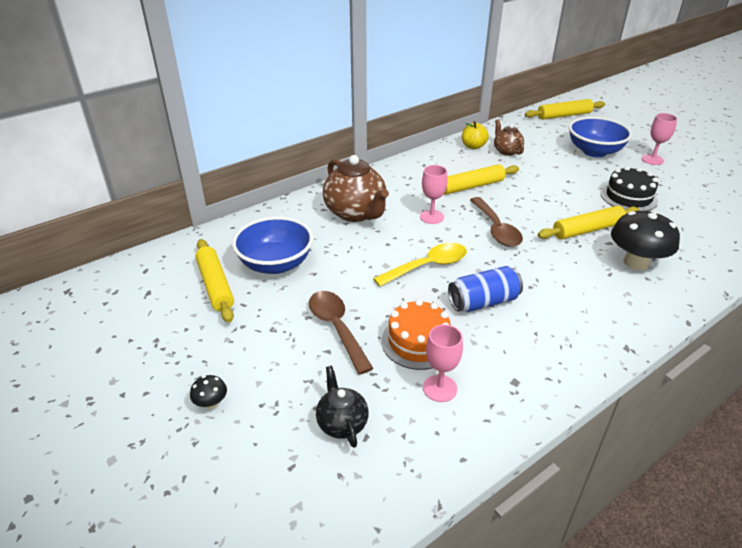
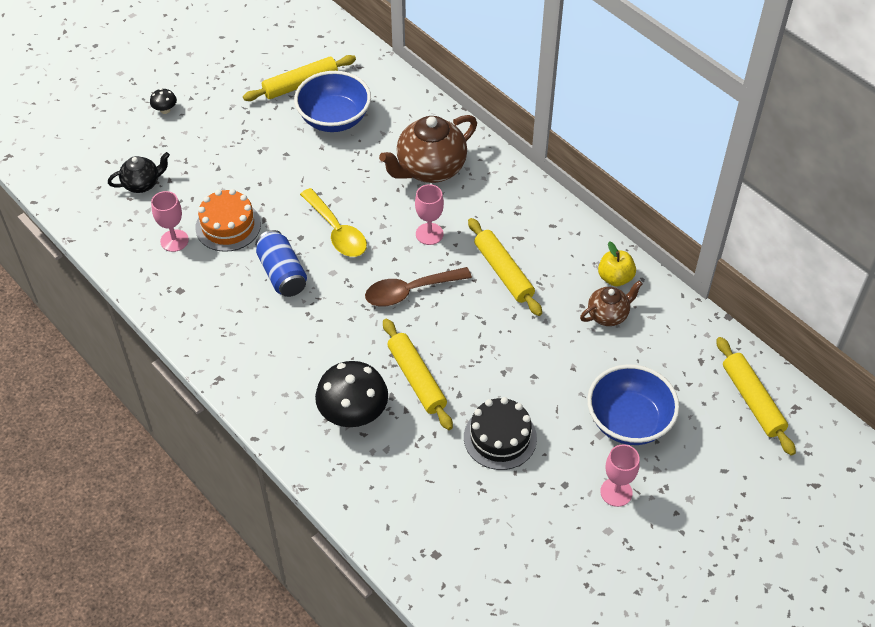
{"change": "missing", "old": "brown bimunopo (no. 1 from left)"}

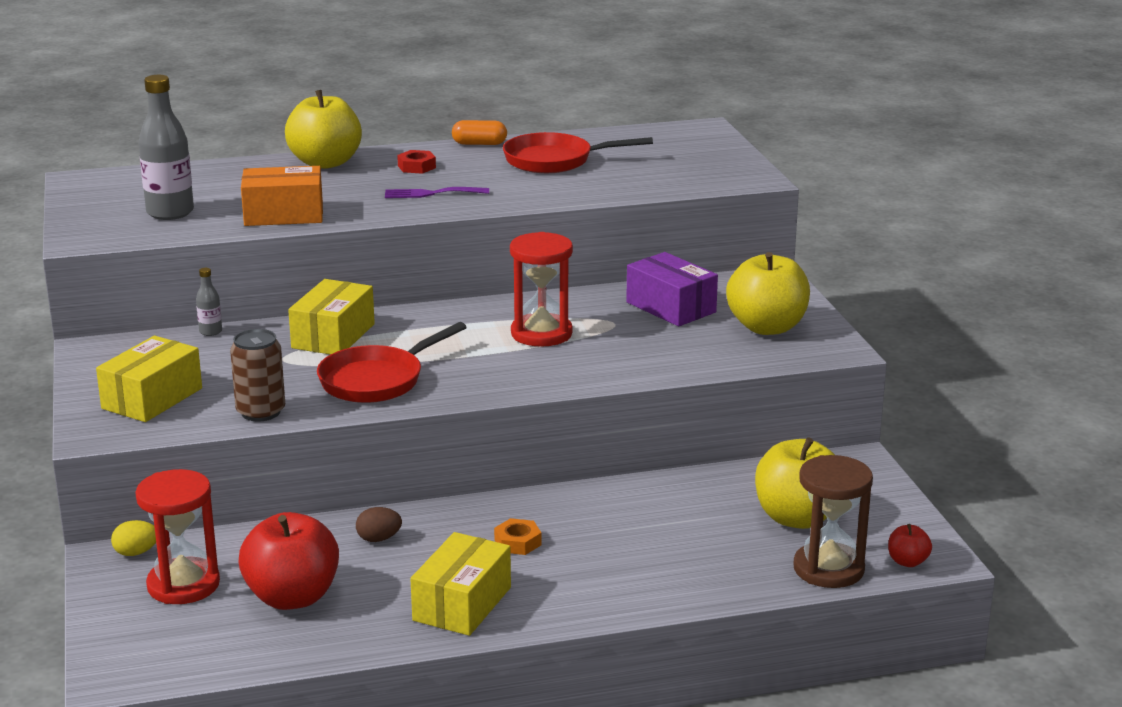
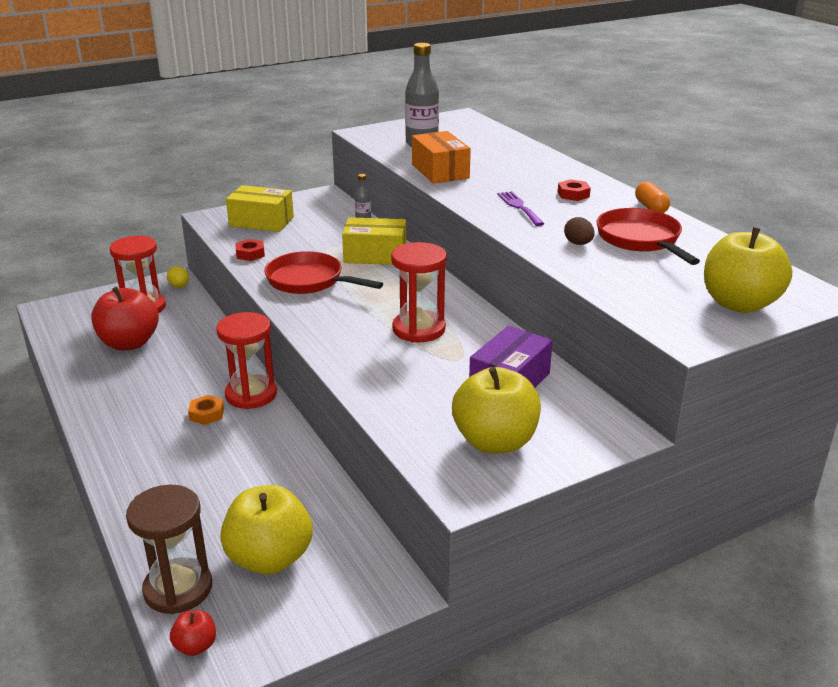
{"change": "exchanged", "old": "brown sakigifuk", "new": "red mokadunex (no. 1 from left)"}
{"change": "relocated", "old": "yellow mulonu (no. 1 from left in the first image)", "new": "yellow mulonu (no. 3 from left)"}
{"change": "relocated", "old": "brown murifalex"}
{"change": "missing", "old": "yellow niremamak (no. 3 from left)"}
{"change": "appeared", "new": "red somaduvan (no. 2 from left)"}

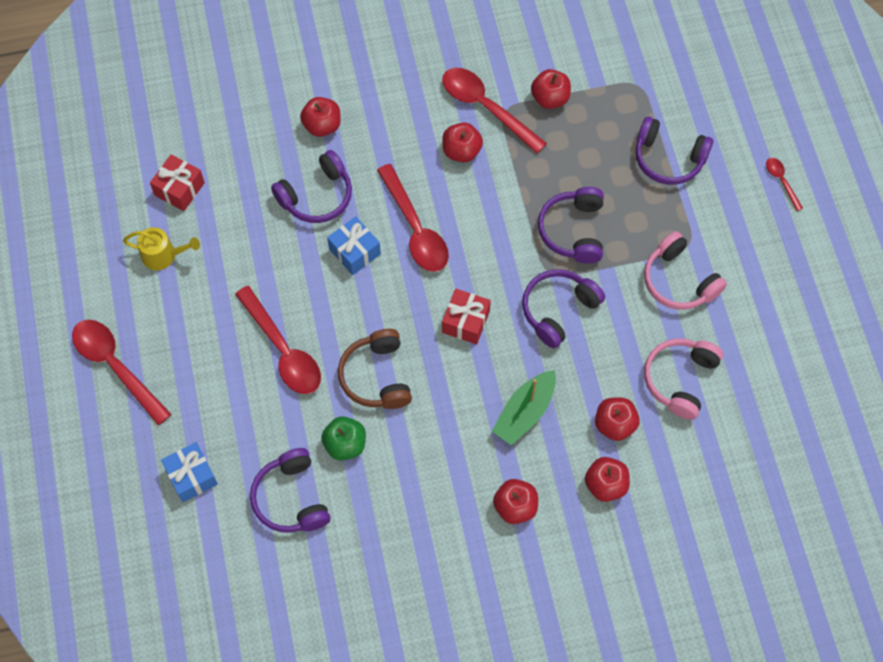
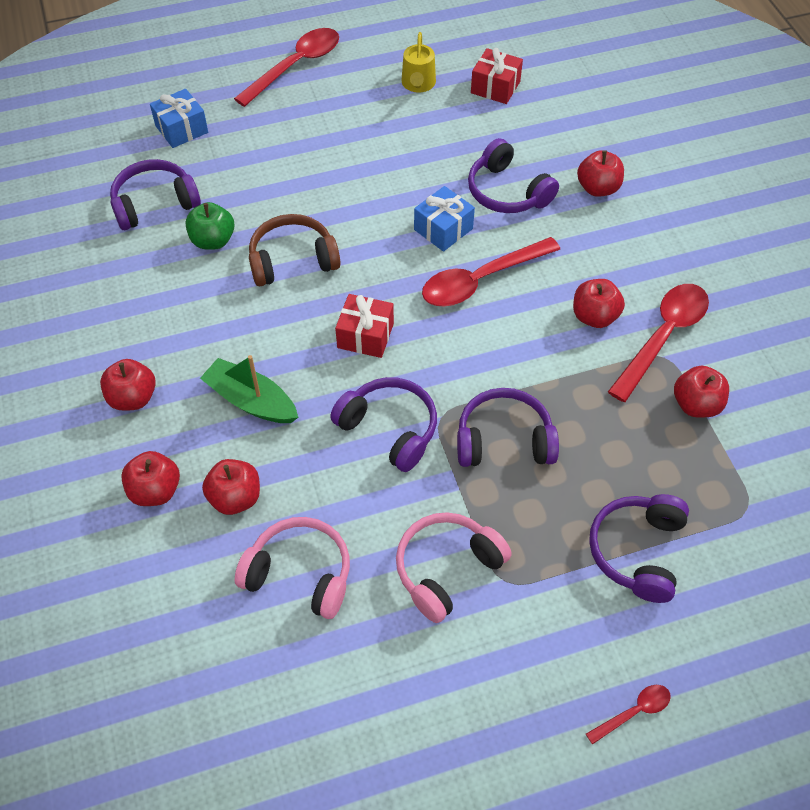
{"change": "missing", "old": "red bimunopo (no. 2 from left)"}

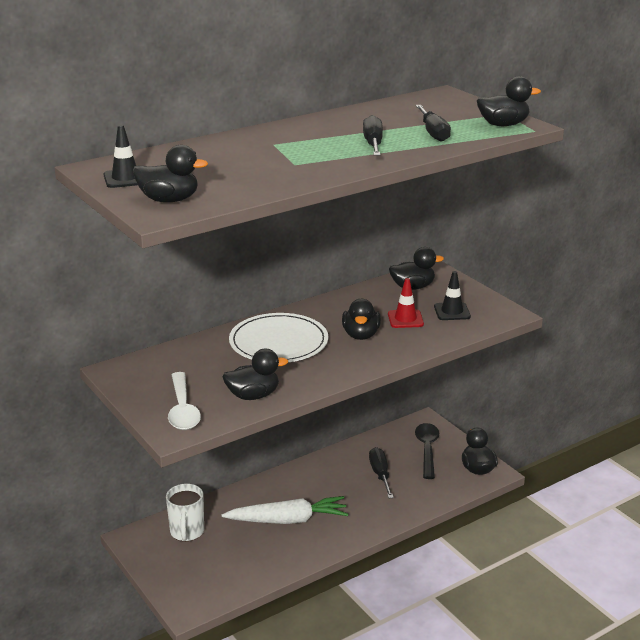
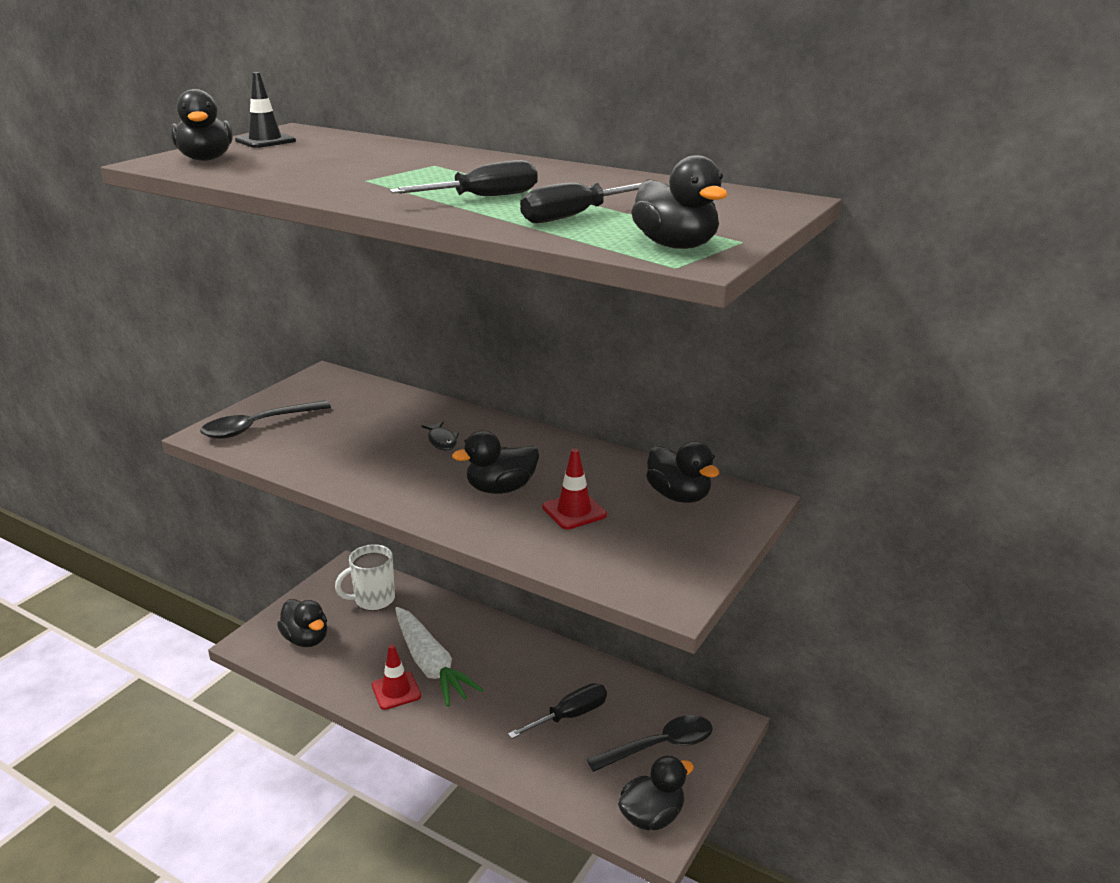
{"change": "colour", "old": "white bimunopo", "new": "black bimunopo (no. 1 from left)"}
{"change": "relocated", "old": "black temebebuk (no. 2 from left)"}
{"change": "exchanged", "old": "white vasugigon", "new": "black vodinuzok"}
{"change": "missing", "old": "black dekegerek (no. 2 from left)"}
{"change": "appeared", "new": "red dekegerek (no. 1 from left)"}

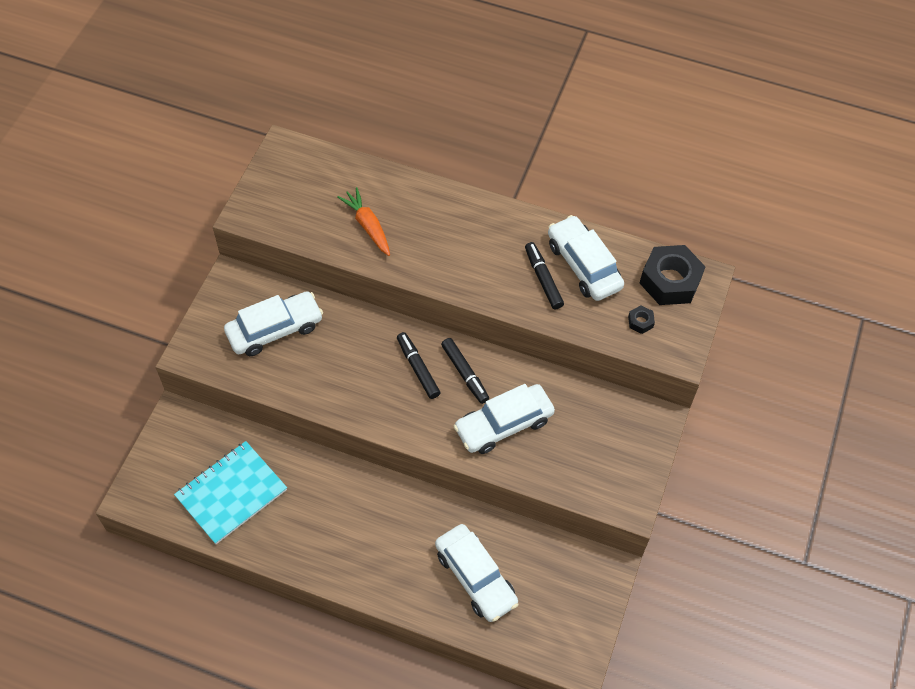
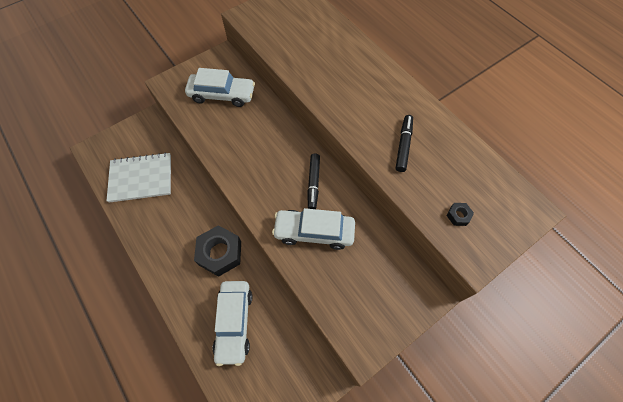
{"change": "colour", "old": "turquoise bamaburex", "new": "white bamaburex"}
{"change": "missing", "old": "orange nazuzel"}
{"change": "missing", "old": "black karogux (no. 1 from left)"}
{"change": "missing", "old": "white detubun (no. 4 from left)"}
{"change": "relocated", "old": "black mokadunex (no. 2 from left in the first image)", "new": "black mokadunex (no. 1 from left)"}

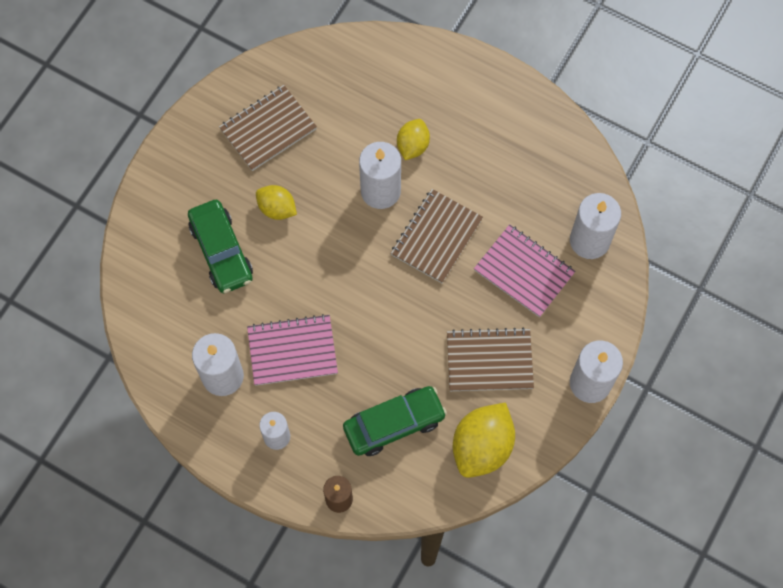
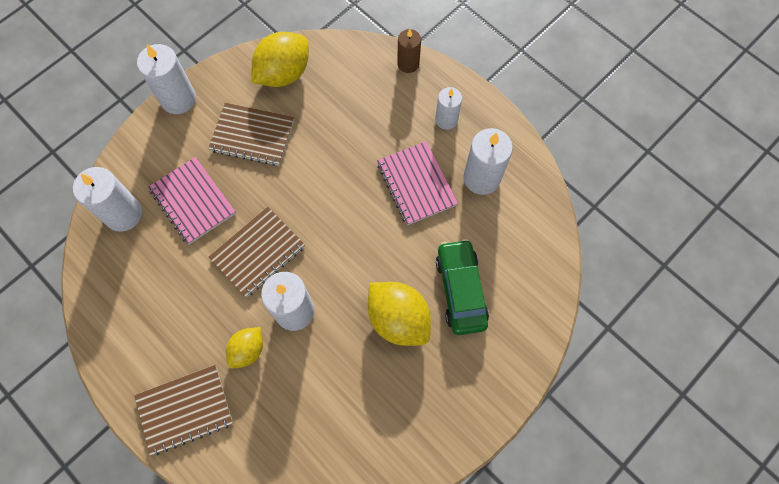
{"change": "relocated", "old": "brown bamaburex (no. 1 from left)"}
{"change": "spun", "old": "pink bamaburex (no. 1 from left in the first image)", "degrees": 60}
{"change": "size", "old": "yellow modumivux (no. 1 from left in the first image)", "factor": 1.7}
{"change": "missing", "old": "green detubun (no. 2 from left)"}

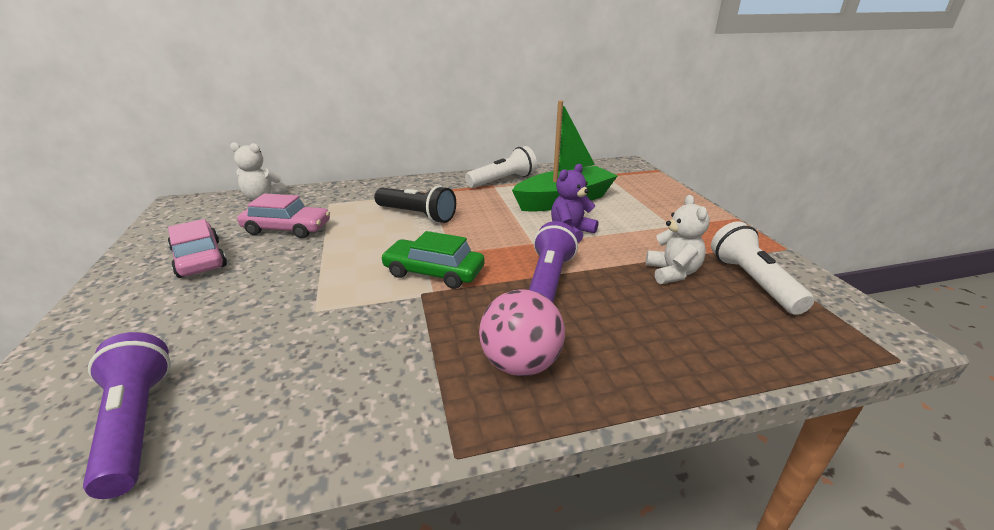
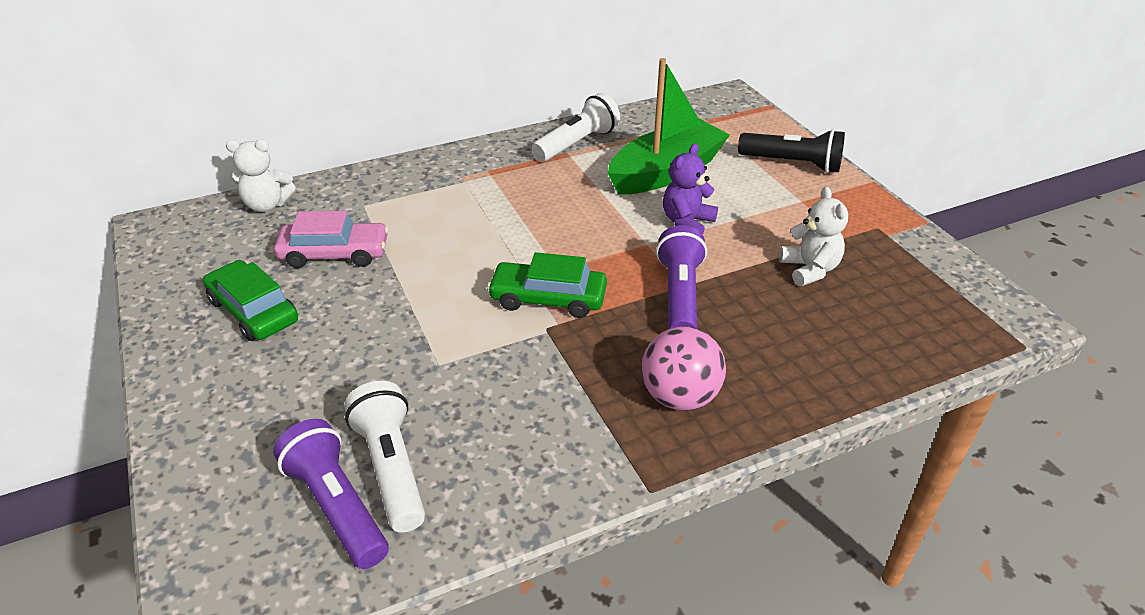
{"change": "colour", "old": "pink detubun (no. 1 from left)", "new": "green detubun (no. 1 from left)"}
{"change": "relocated", "old": "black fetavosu"}
{"change": "relocated", "old": "white fetavosu (no. 2 from left in the first image)", "new": "white fetavosu (no. 1 from left)"}

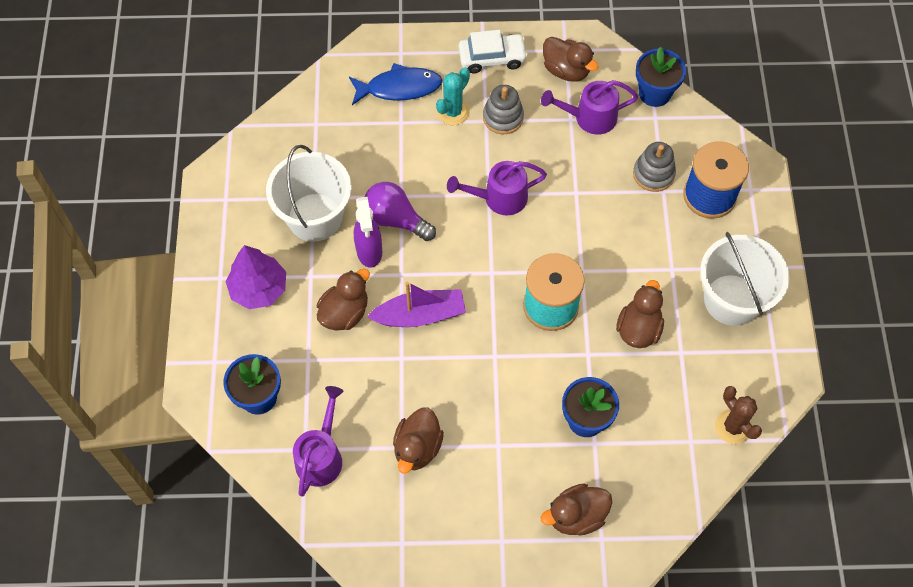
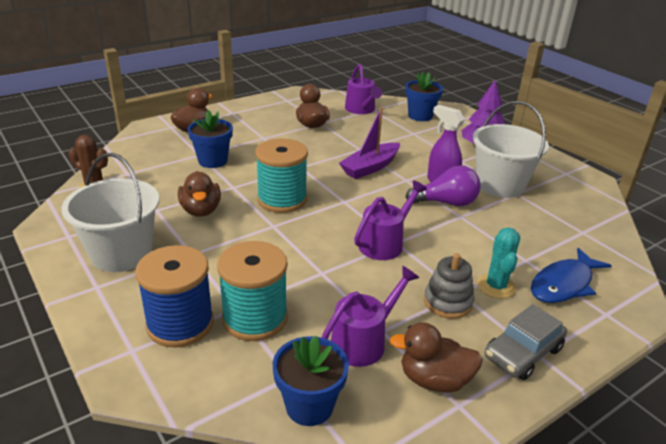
{"change": "missing", "old": "brown temebebuk (no. 1 from left)"}
{"change": "colour", "old": "white detubun", "new": "grey detubun"}
{"change": "exchanged", "old": "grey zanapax (no. 2 from left)", "new": "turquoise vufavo (no. 1 from left)"}

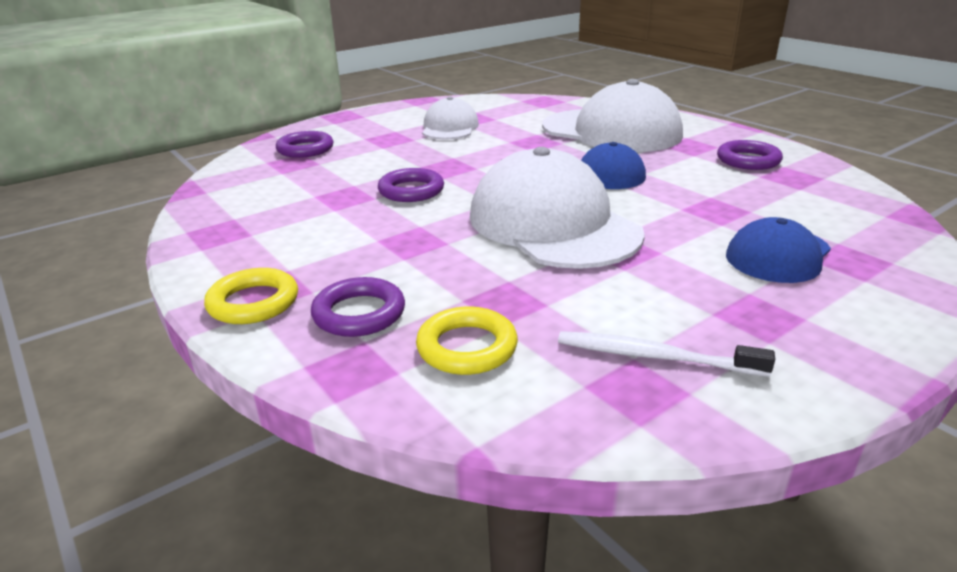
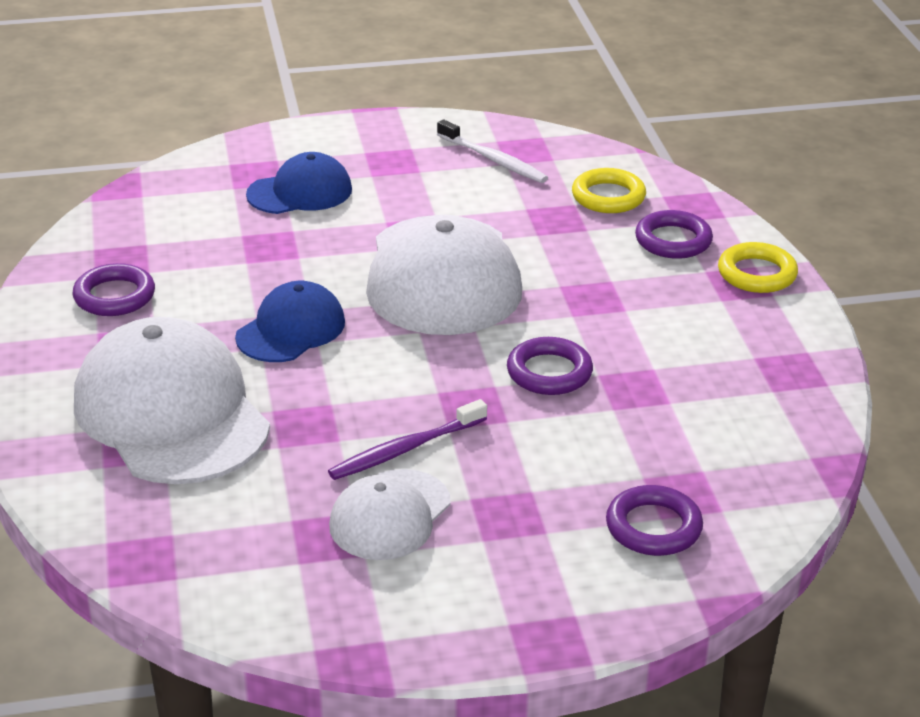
{"change": "appeared", "new": "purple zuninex"}

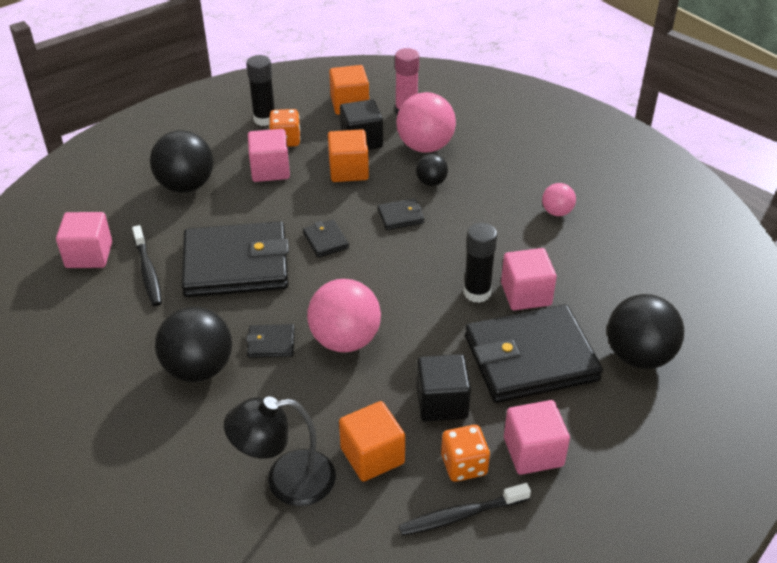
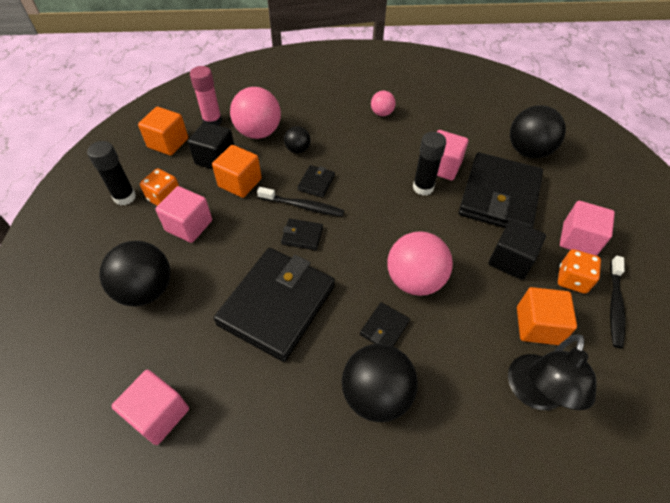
{"change": "relocated", "old": "black zuninex (no. 1 from left)"}

